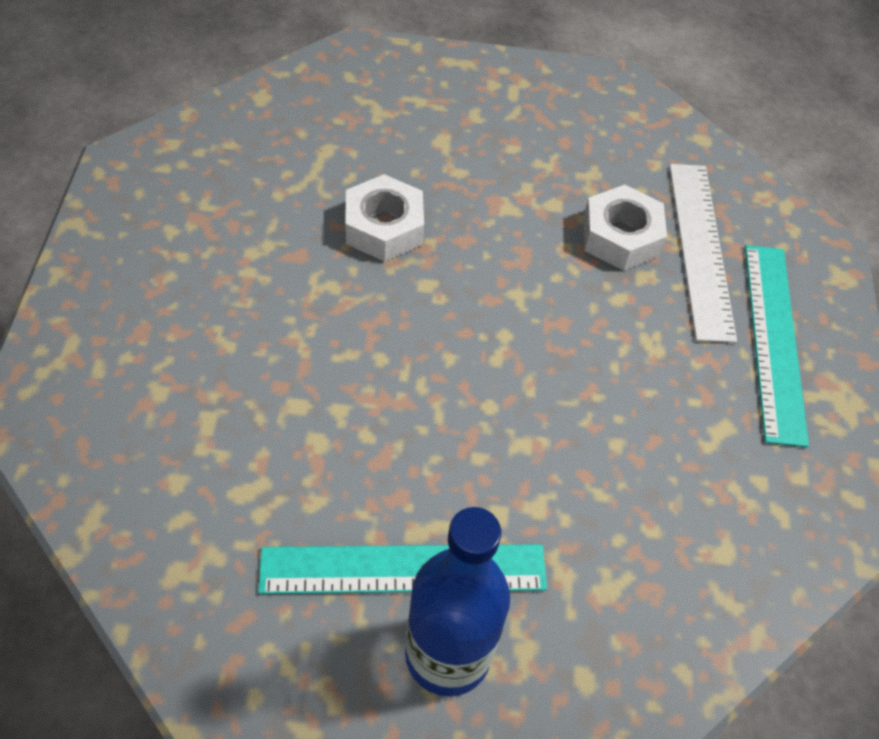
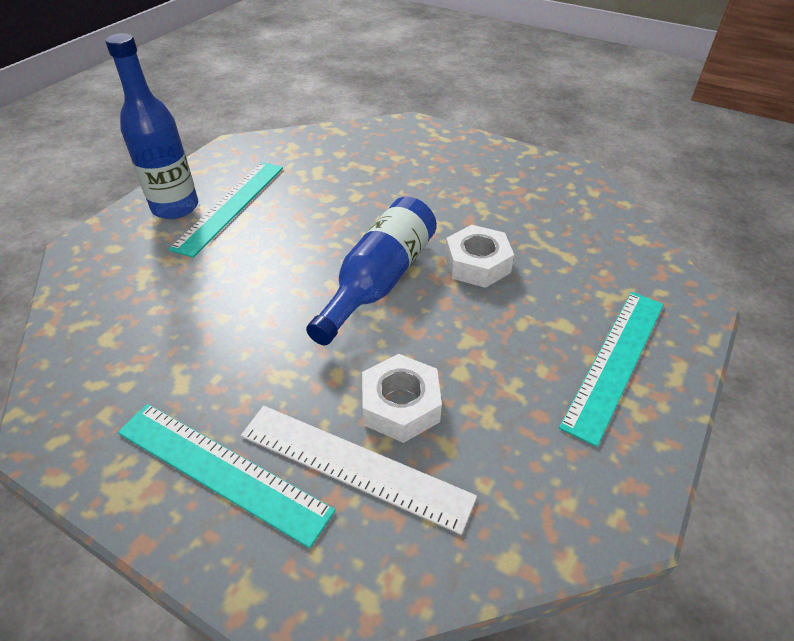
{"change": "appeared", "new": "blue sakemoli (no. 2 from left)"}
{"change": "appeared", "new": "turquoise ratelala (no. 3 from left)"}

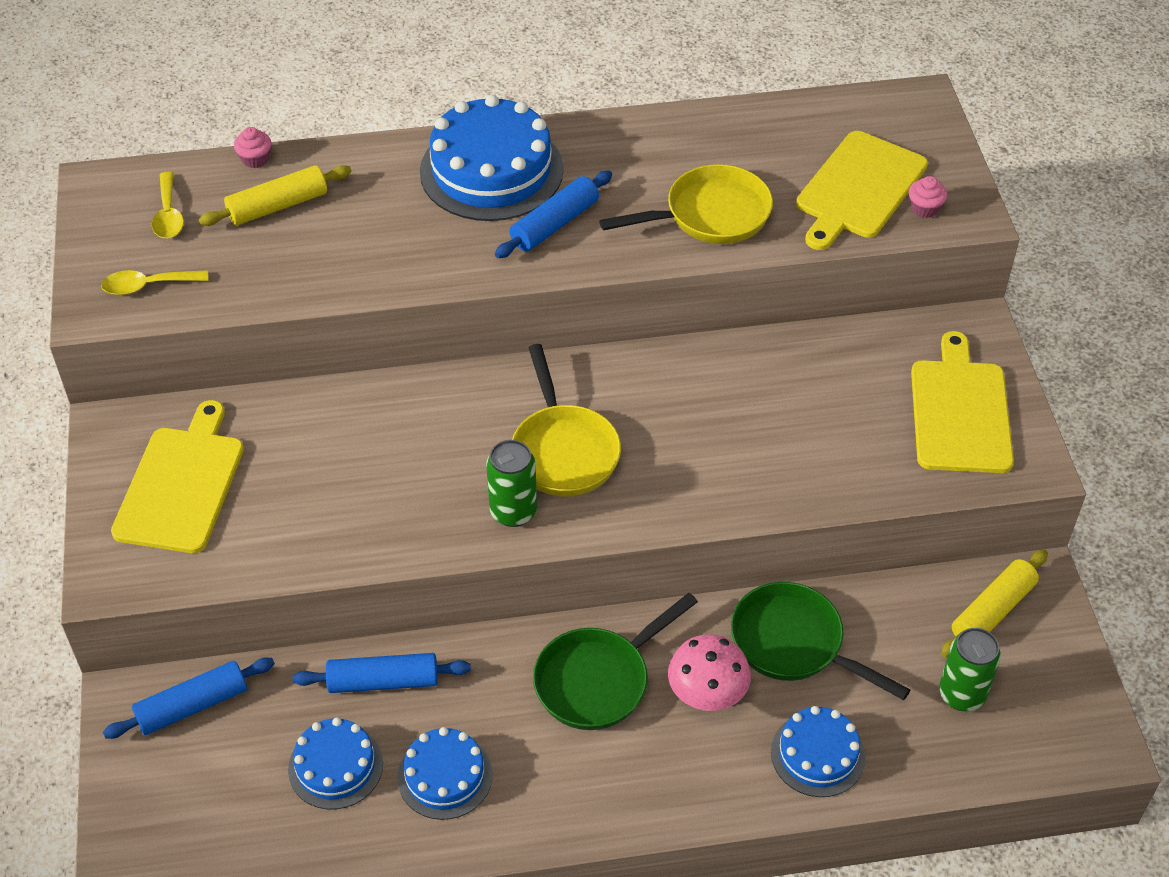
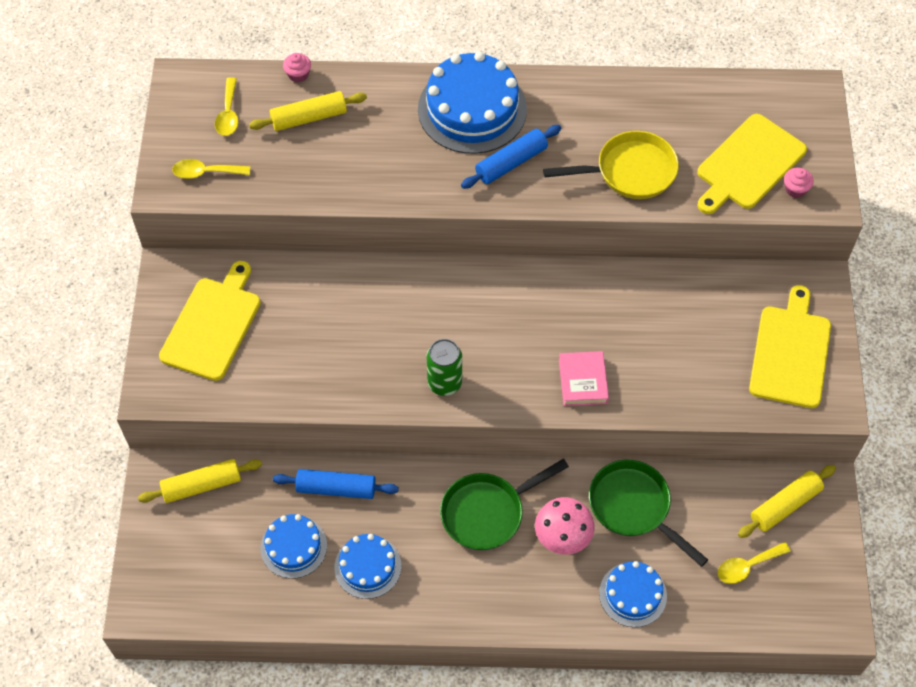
{"change": "colour", "old": "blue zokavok (no. 1 from left)", "new": "yellow zokavok (no. 1 from left)"}
{"change": "missing", "old": "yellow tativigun (no. 1 from left)"}
{"change": "exchanged", "old": "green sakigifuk (no. 2 from left)", "new": "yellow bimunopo (no. 3 from left)"}
{"change": "appeared", "new": "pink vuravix"}

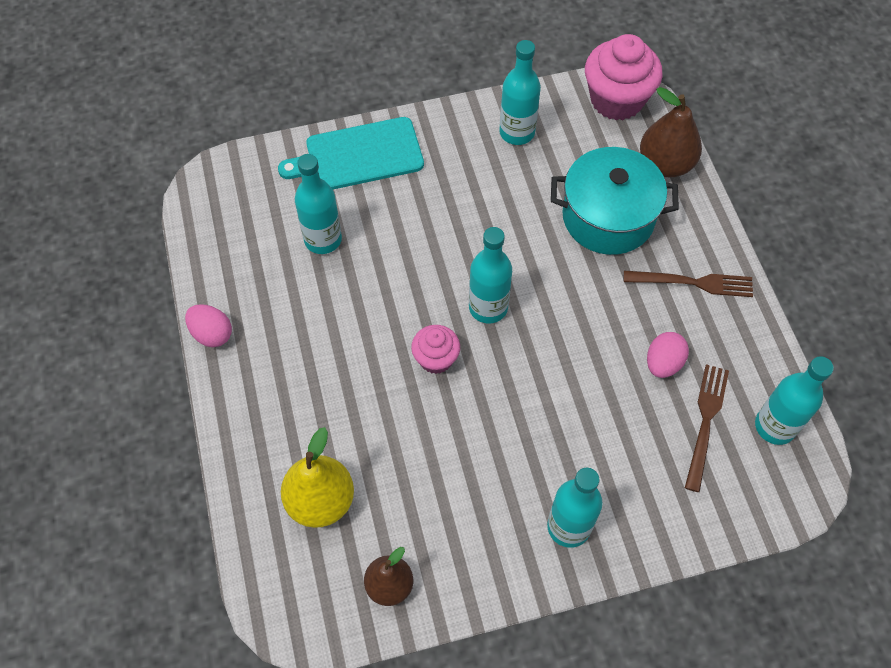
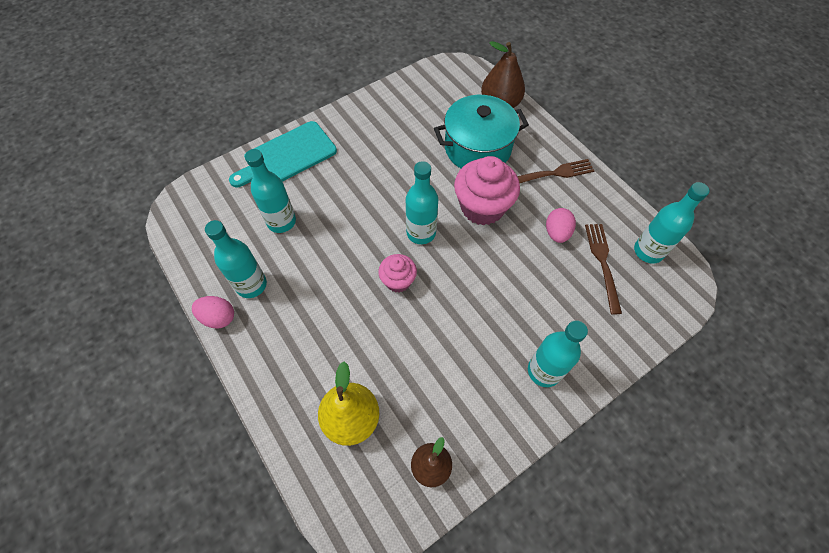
{"change": "relocated", "old": "turquoise sakemoli (no. 3 from left in the first image)", "new": "turquoise sakemoli (no. 1 from left)"}
{"change": "relocated", "old": "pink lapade (no. 2 from left)"}

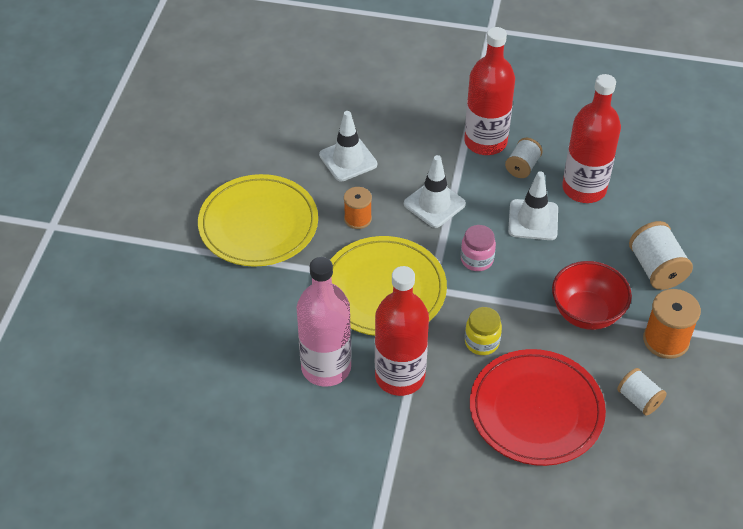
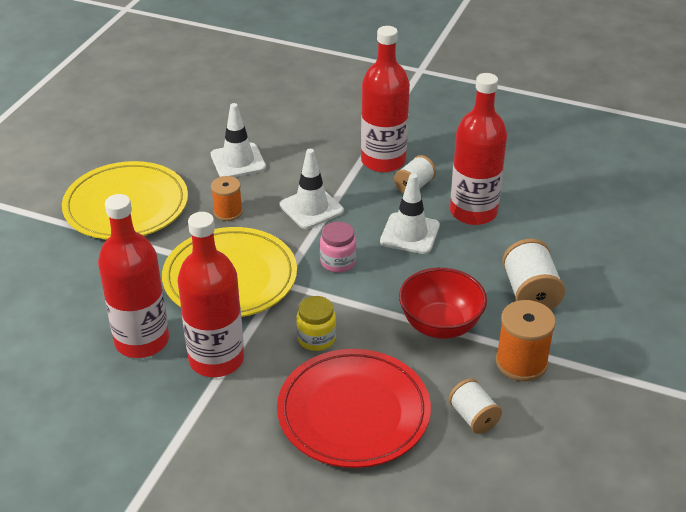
{"change": "colour", "old": "pink sakemoli", "new": "red sakemoli (no. 1 from left)"}

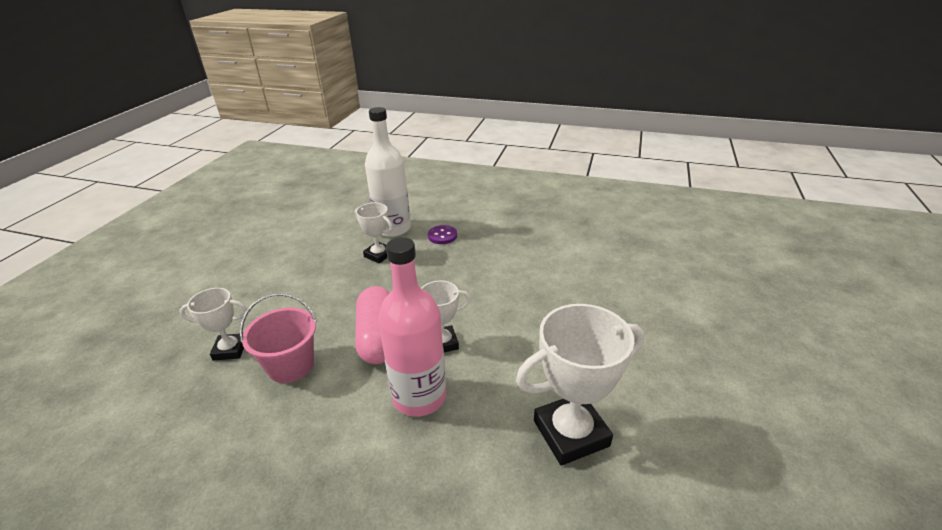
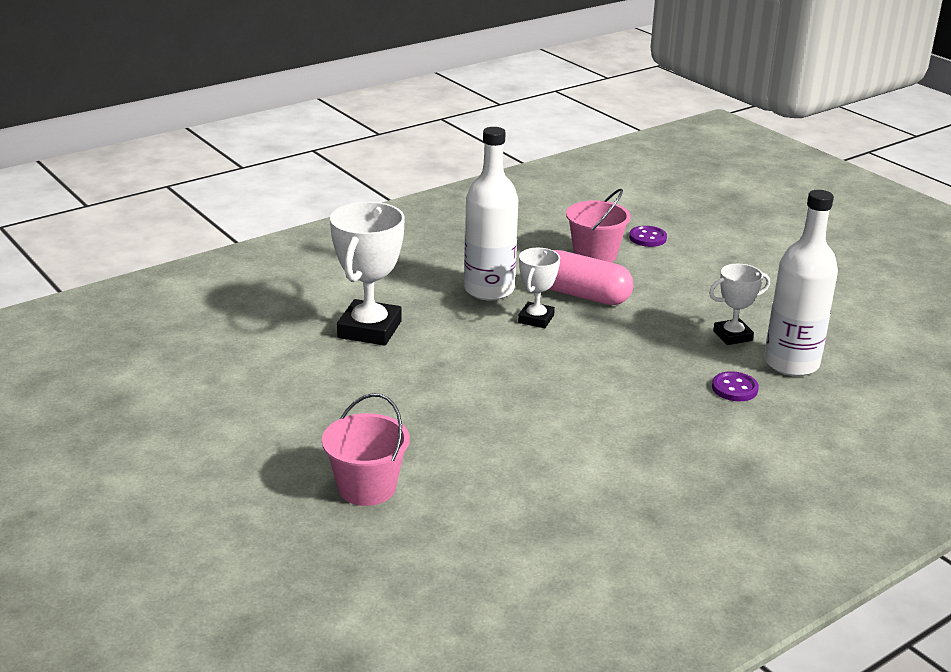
{"change": "exchanged", "old": "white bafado (no. 1 from left)", "new": "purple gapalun (no. 1 from left)"}
{"change": "colour", "old": "pink sakemoli", "new": "white sakemoli (no. 1 from left)"}
{"change": "appeared", "new": "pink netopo (no. 1 from left)"}

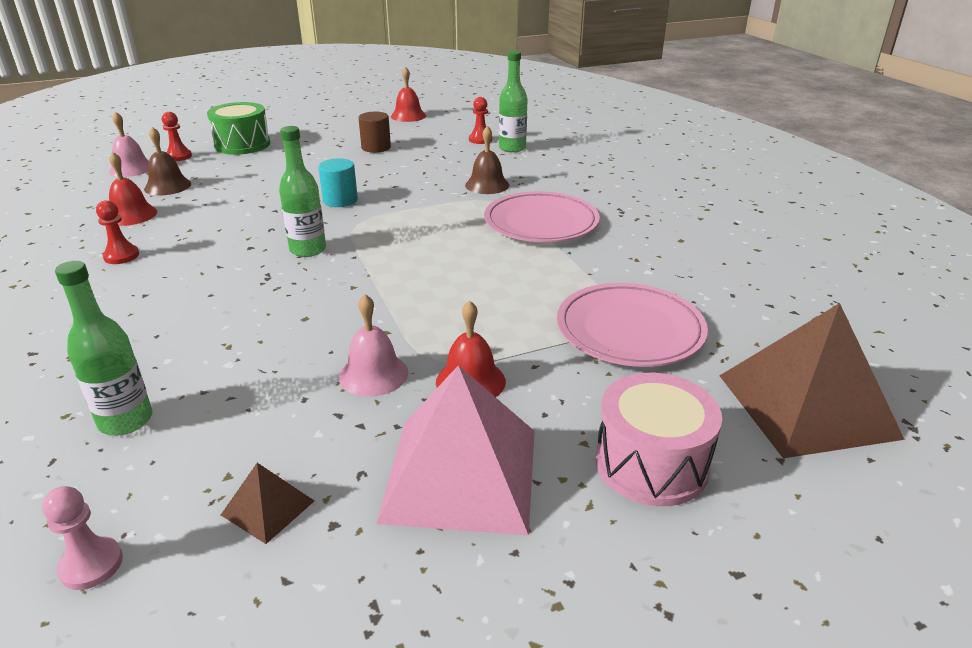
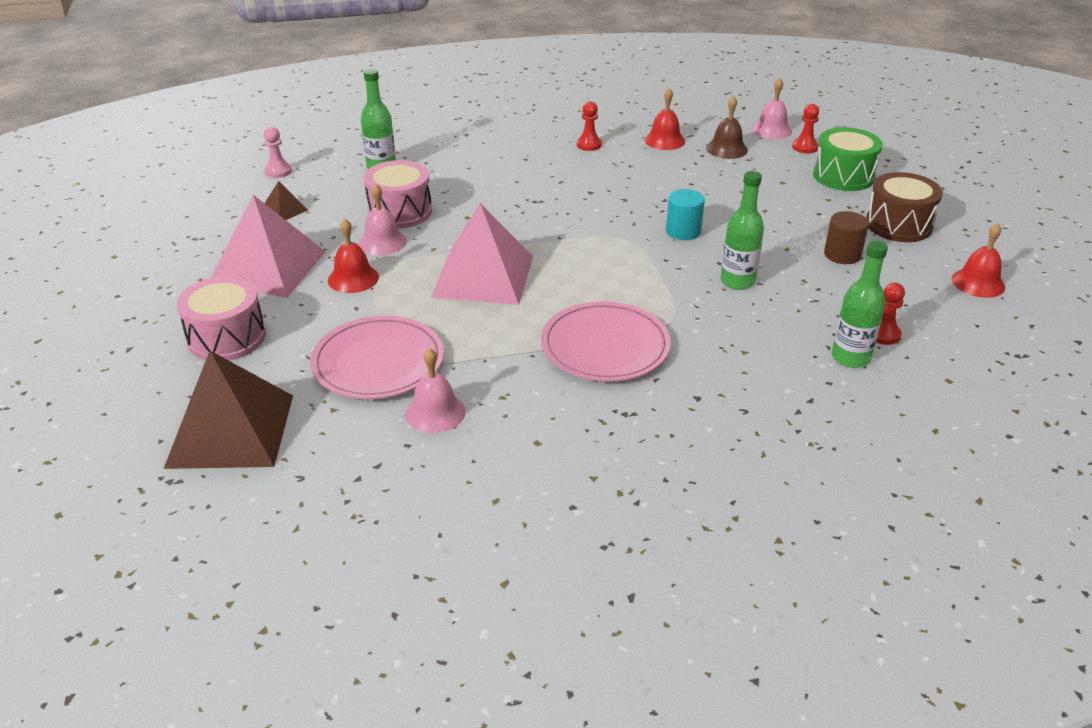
{"change": "relocated", "old": "green sakemoli (no. 2 from left)"}
{"change": "missing", "old": "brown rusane (no. 2 from left)"}
{"change": "appeared", "new": "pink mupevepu (no. 2 from left)"}
{"change": "appeared", "new": "pink rusane (no. 2 from left)"}
{"change": "appeared", "new": "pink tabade (no. 2 from left)"}
{"change": "appeared", "new": "brown mupevepu"}

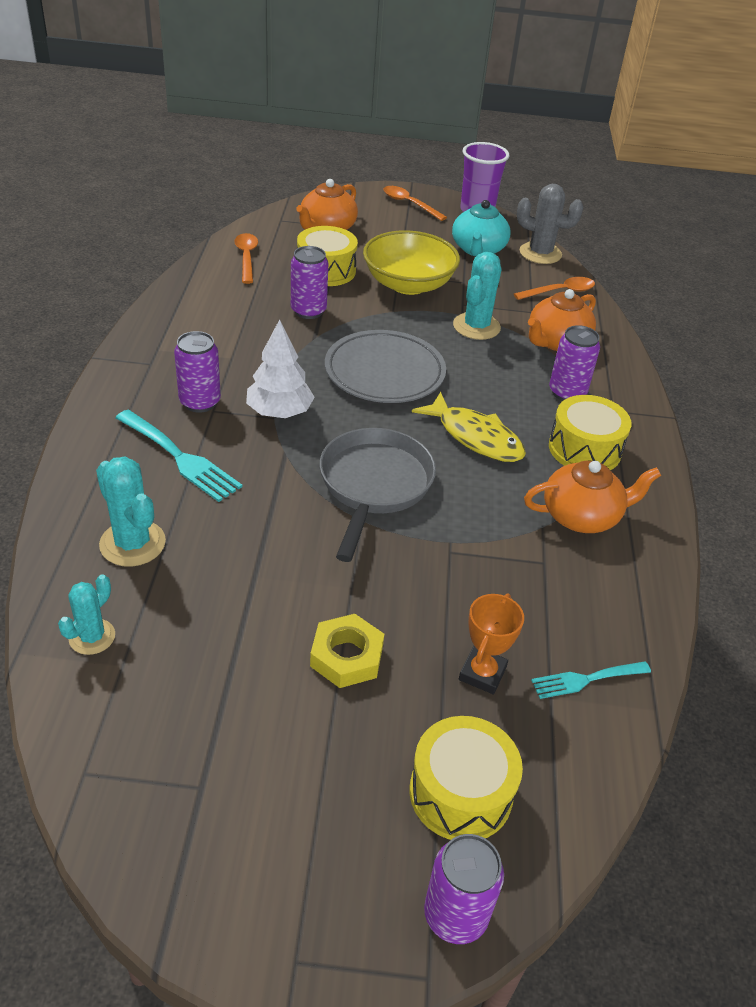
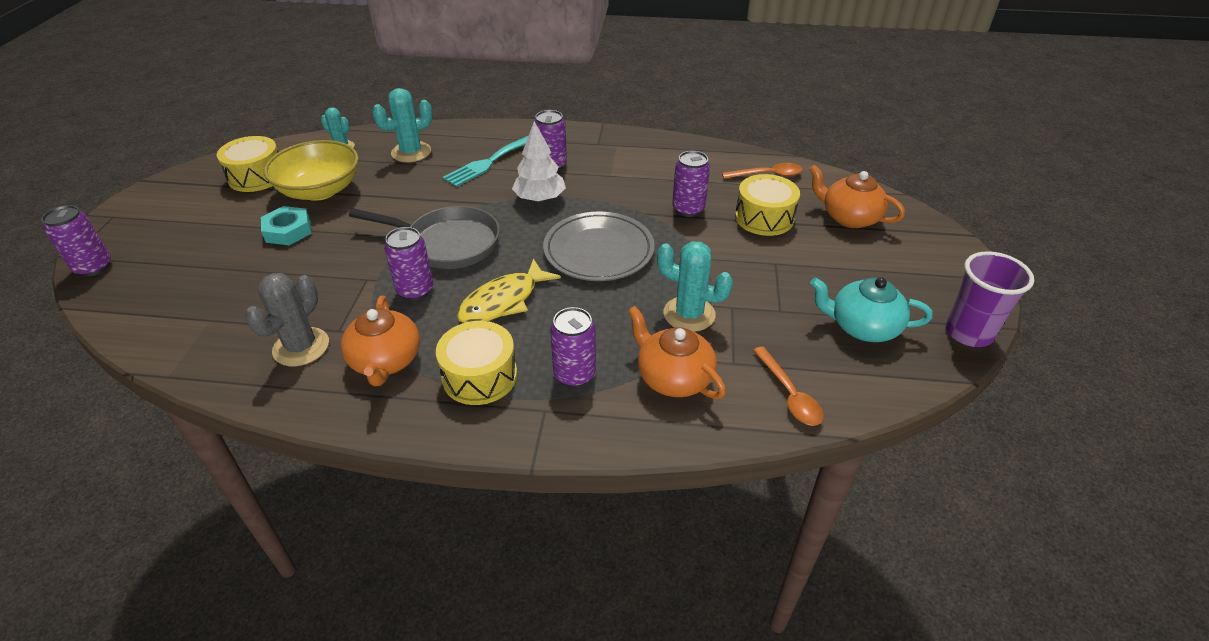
{"change": "colour", "old": "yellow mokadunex", "new": "turquoise mokadunex"}
{"change": "relocated", "old": "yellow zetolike"}
{"change": "missing", "old": "orange bimunopo (no. 2 from left)"}
{"change": "relocated", "old": "yellow mupevepu (no. 2 from left in the first image)", "new": "yellow mupevepu (no. 1 from left)"}
{"change": "missing", "old": "orange bafado"}
{"change": "relocated", "old": "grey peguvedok"}
{"change": "missing", "old": "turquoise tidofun (no. 2 from left)"}
{"change": "appeared", "new": "purple sakigifuk (no. 2 from left)"}

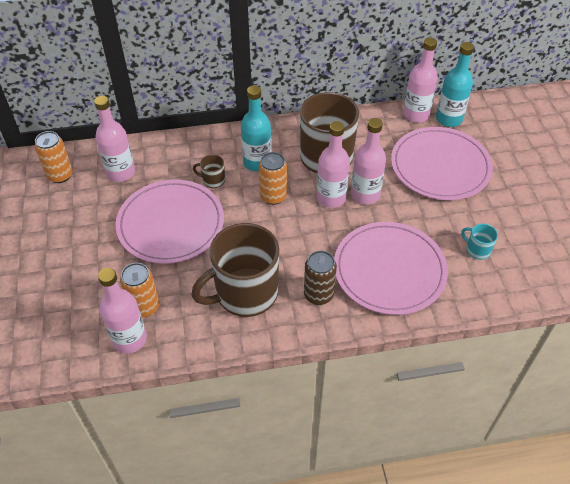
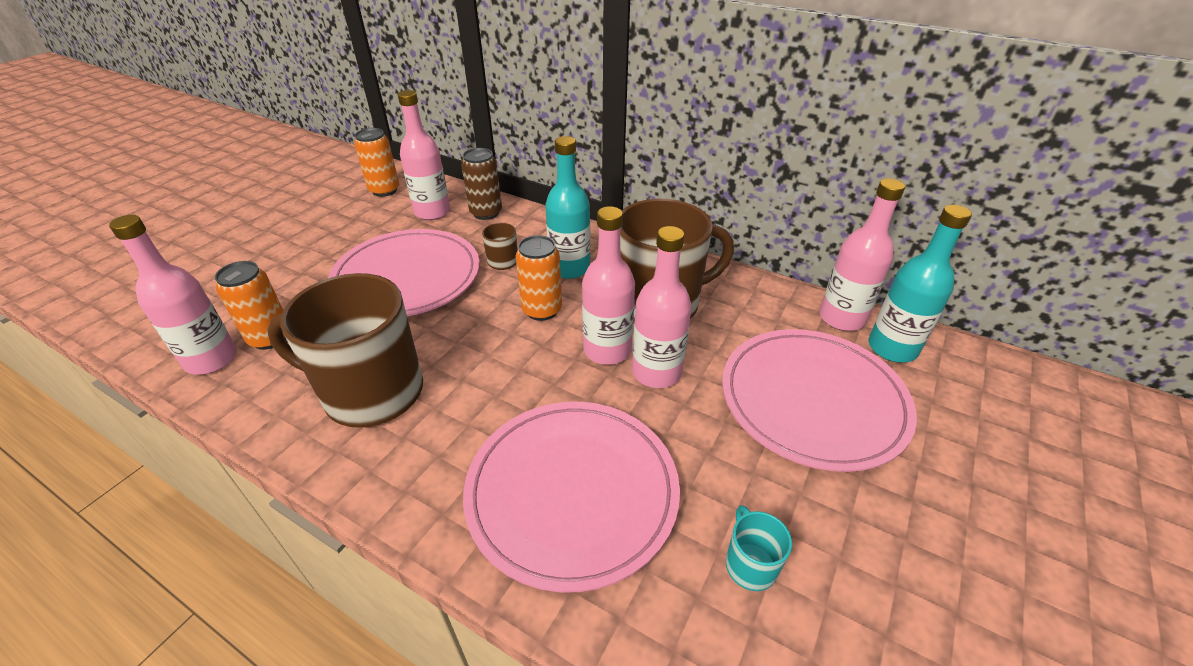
{"change": "relocated", "old": "brown sakigifuk"}

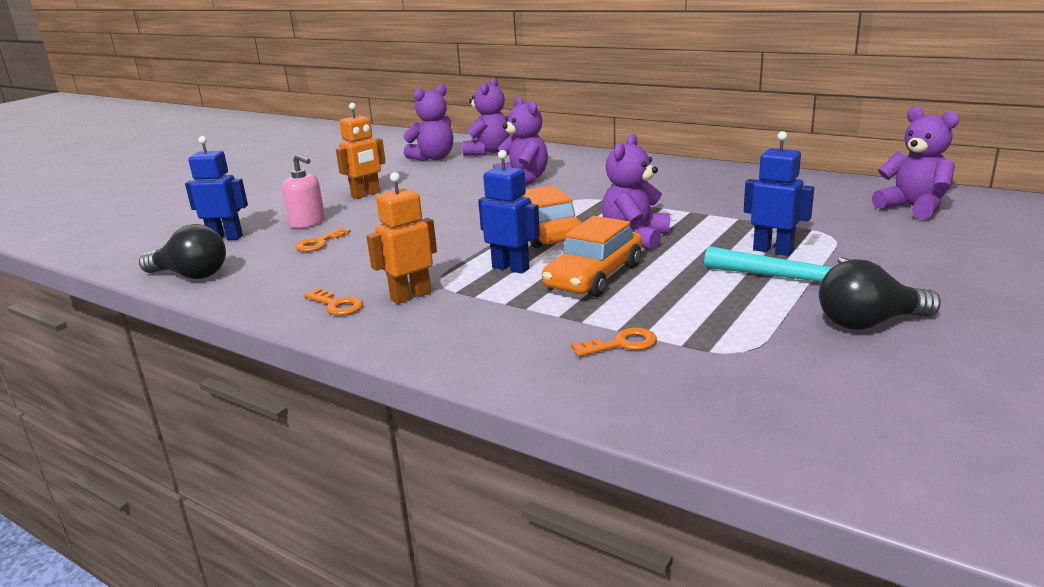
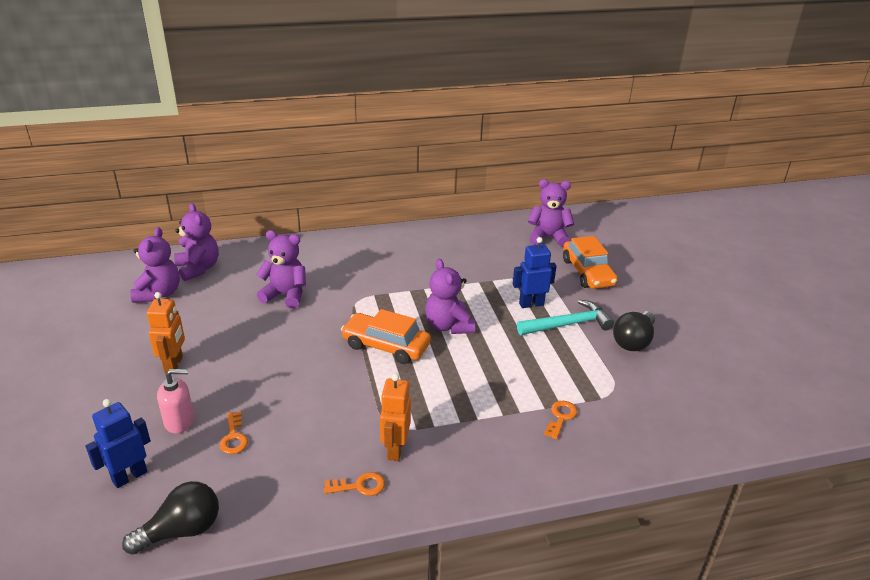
{"change": "missing", "old": "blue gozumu (no. 2 from left)"}
{"change": "relocated", "old": "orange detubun (no. 2 from left)"}

